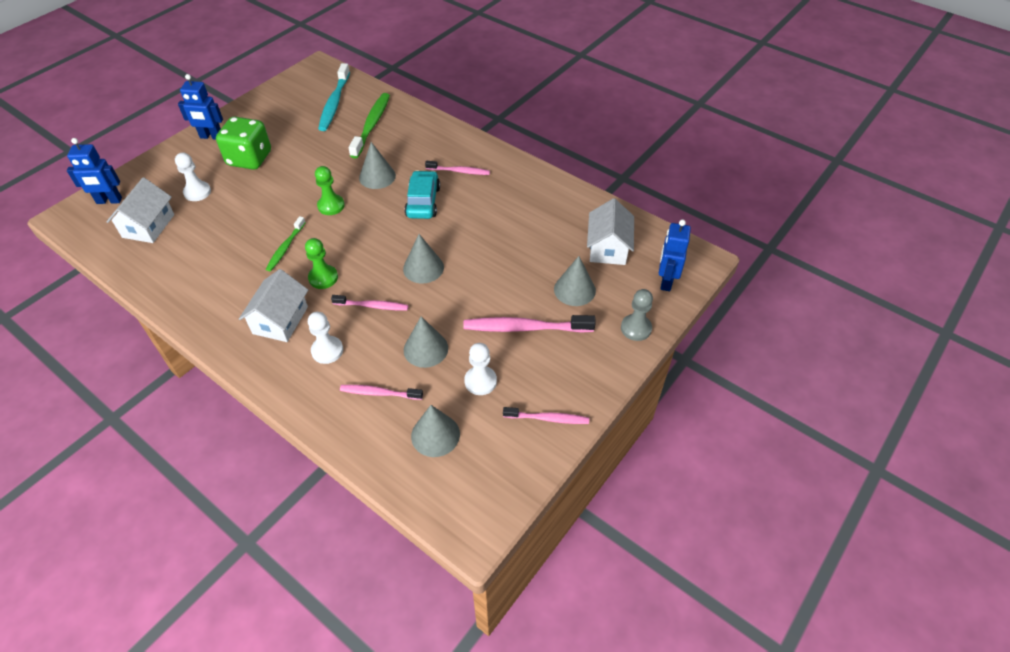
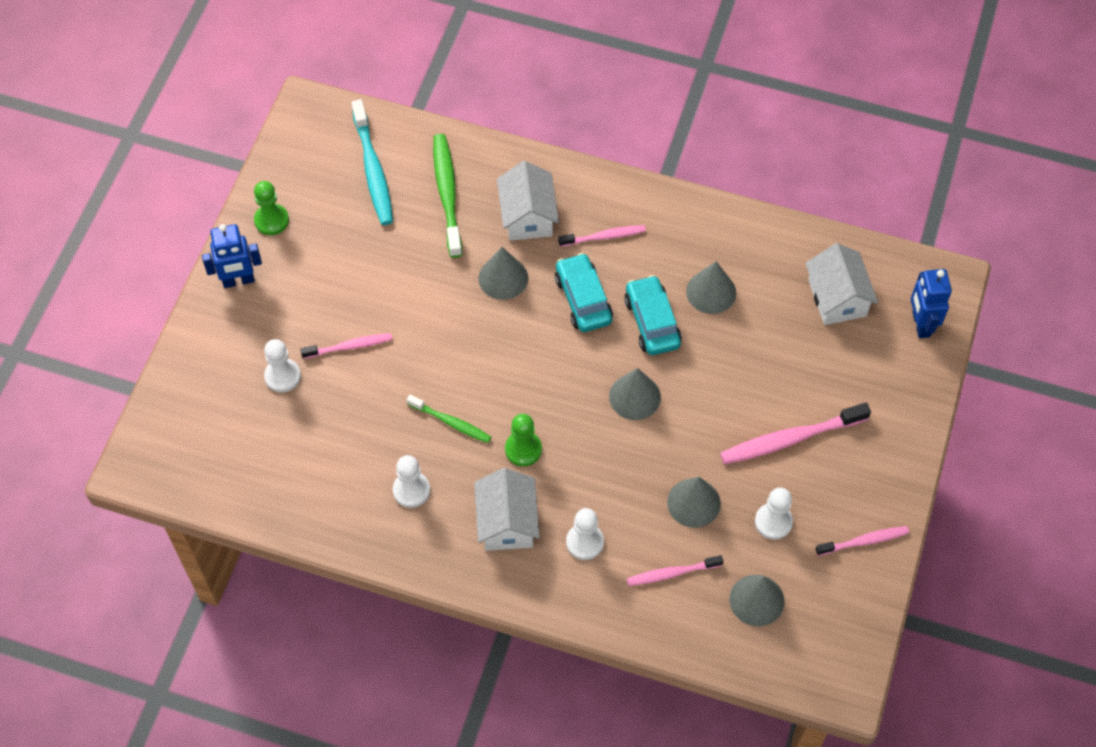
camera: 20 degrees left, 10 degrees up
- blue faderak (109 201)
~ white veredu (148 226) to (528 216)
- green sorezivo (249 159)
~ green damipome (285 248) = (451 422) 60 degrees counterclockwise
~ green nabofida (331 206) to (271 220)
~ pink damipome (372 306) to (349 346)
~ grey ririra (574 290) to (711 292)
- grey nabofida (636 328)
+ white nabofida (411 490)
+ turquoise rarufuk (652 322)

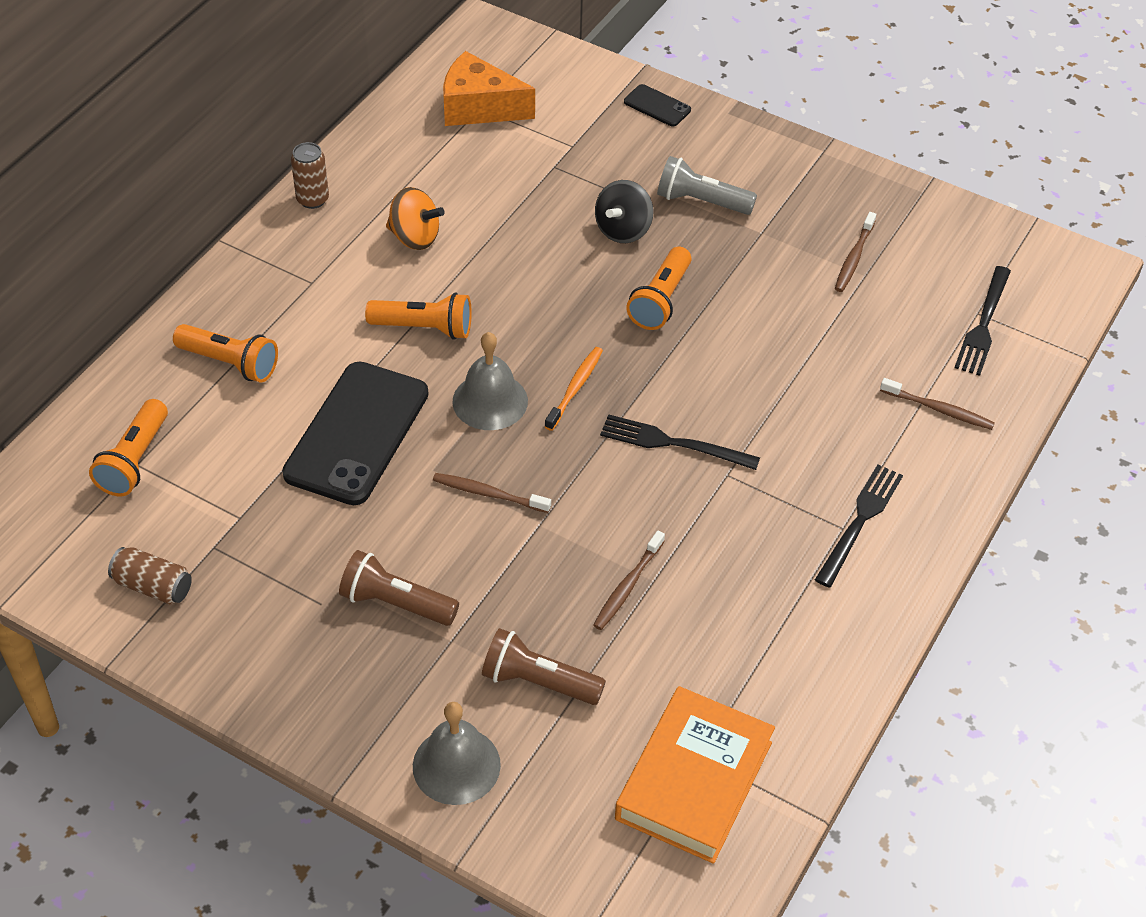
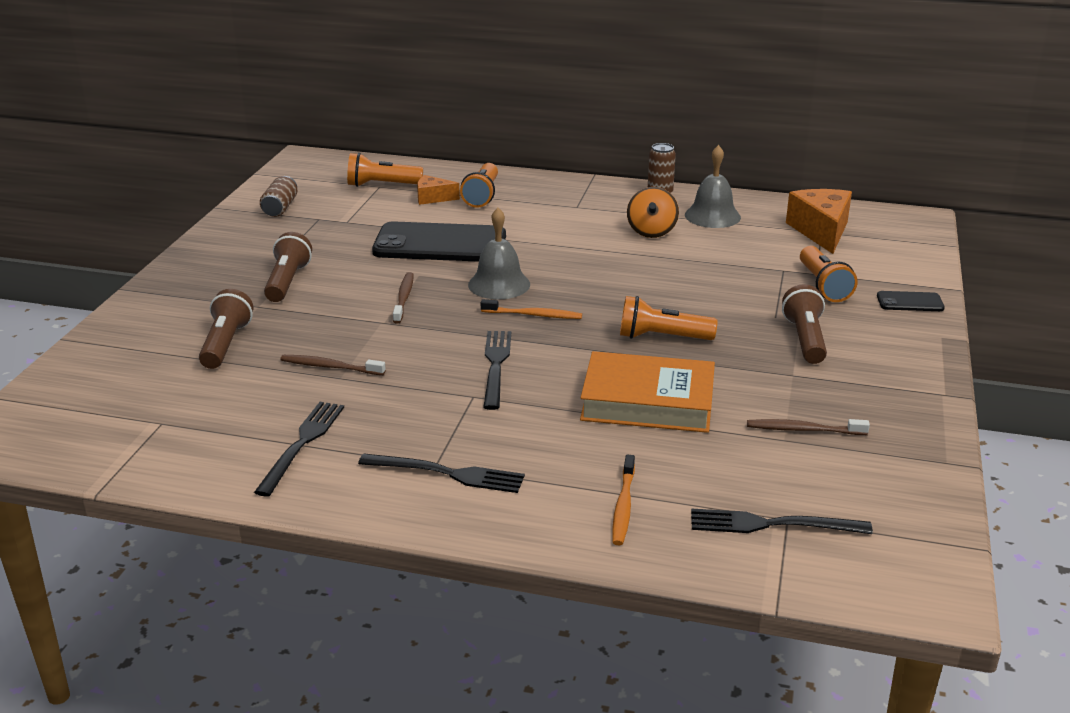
camera: 75 degrees right, 20 degrees down
~ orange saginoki (424 328) to (823 286)
~ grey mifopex (456 765) to (712 216)
- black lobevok (623 230)
~ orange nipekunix (694 780) to (647 402)
~ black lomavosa (657 106) = (910 302) 75 degrees clockwise
~ grey saginoki (701 201) to brown saginoki (805 339)
~ brown damipome (939 409) to orange damipome (623 506)
+ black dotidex (302 444)
+ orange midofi (433 198)

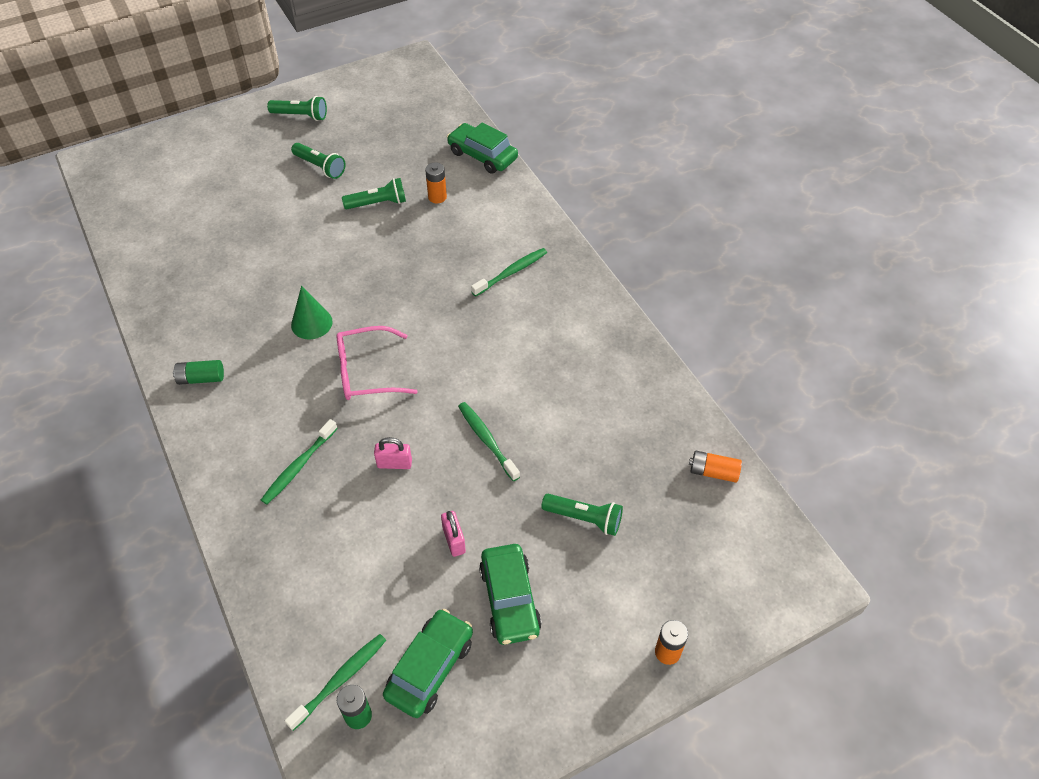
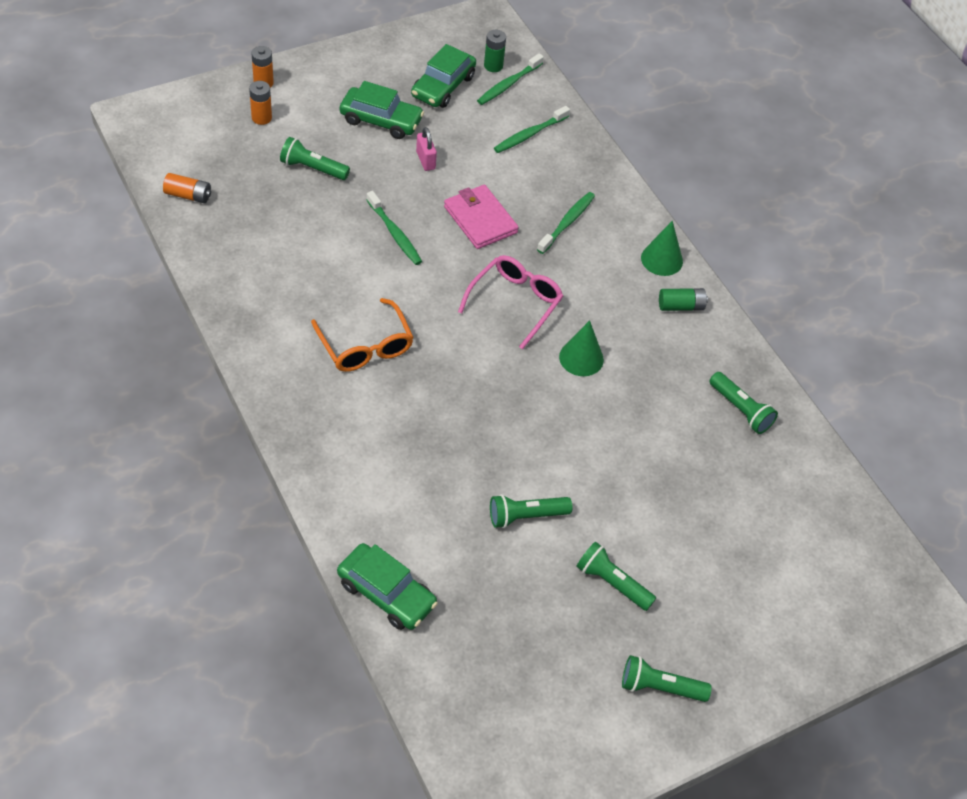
camera: 175 degrees right, 0 degrees up
~ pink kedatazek (367 372) = (515 303) 45 degrees counterclockwise
~ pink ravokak (394 464) to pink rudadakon (480 219)
~ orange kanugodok (437 197) to (261 118)
~ green damipome (511 272) to (529 134)
~ green rarufuk (510 599) = (381 120) 120 degrees clockwise
+ orange kedatazek (365 346)
+ green ririra (661 259)
+ green saginoki (740 410)

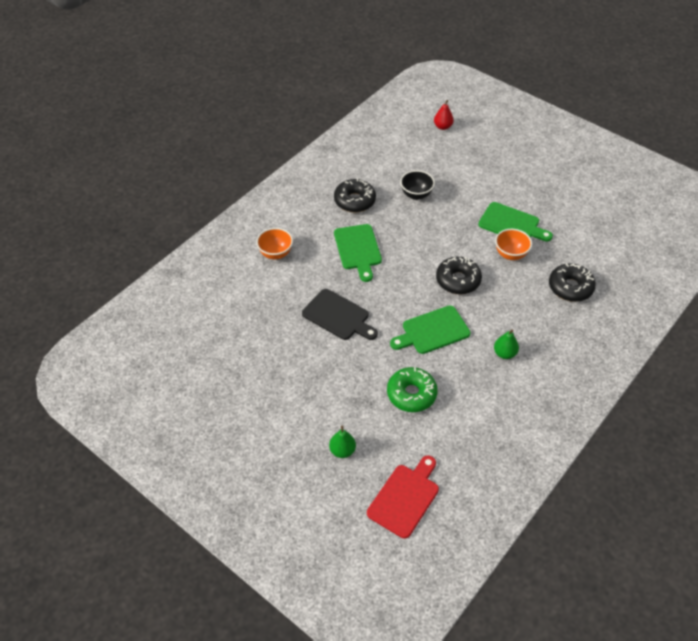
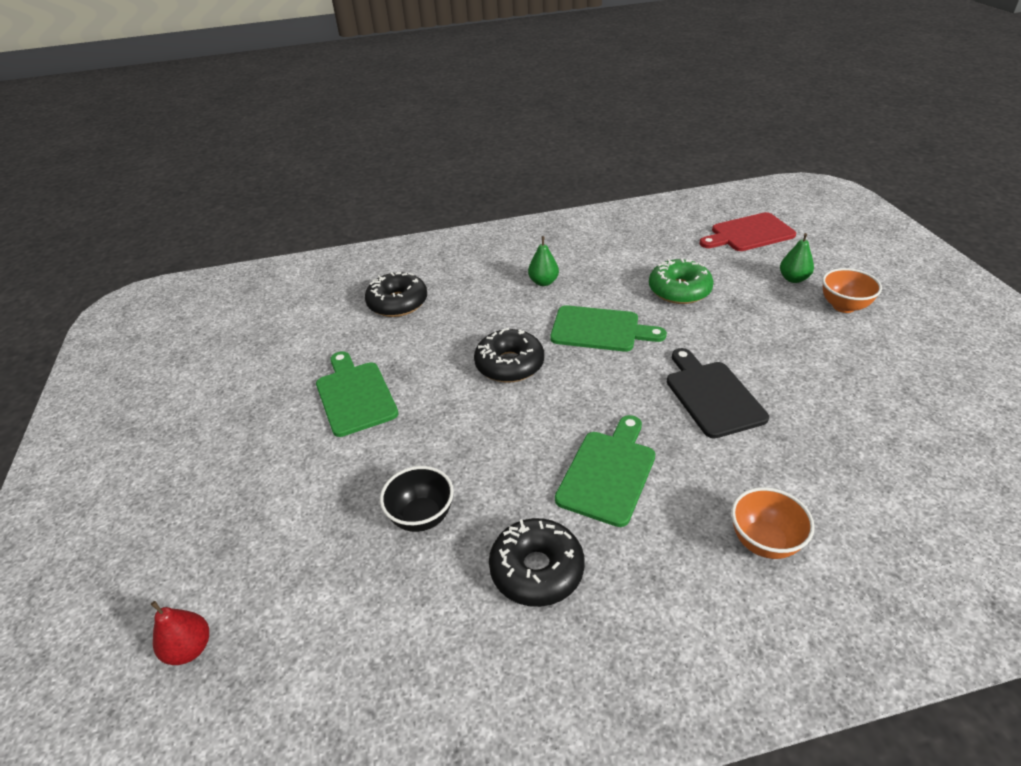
camera: 140 degrees left, 10 degrees down
~ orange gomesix (510 254) to (843 306)

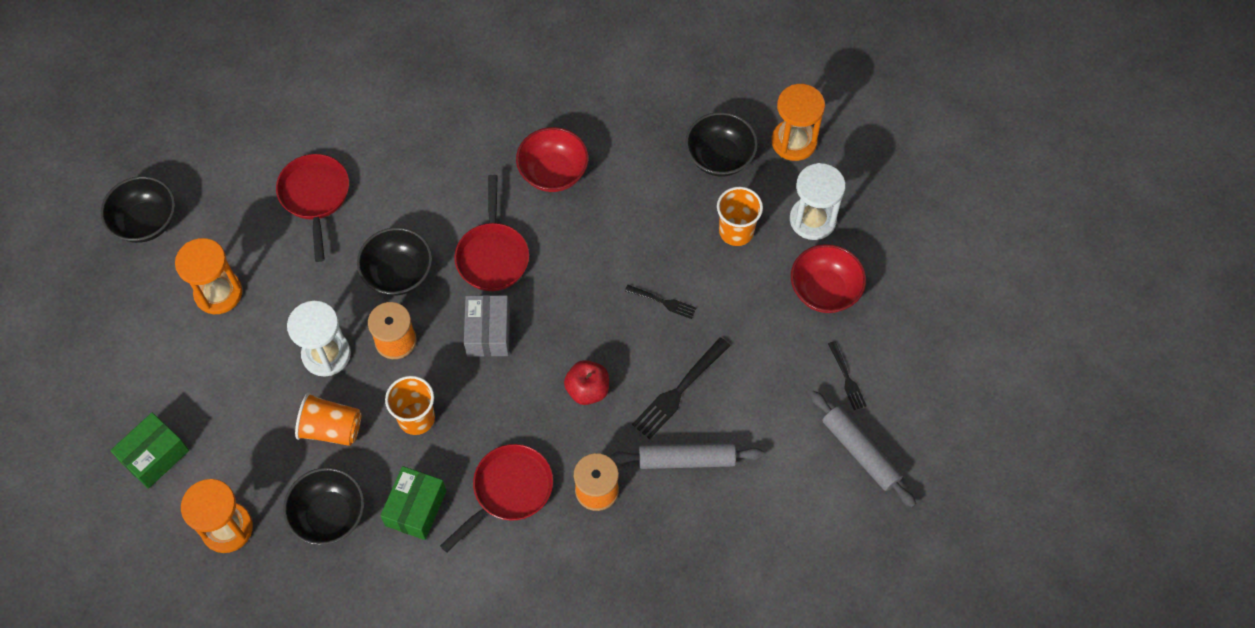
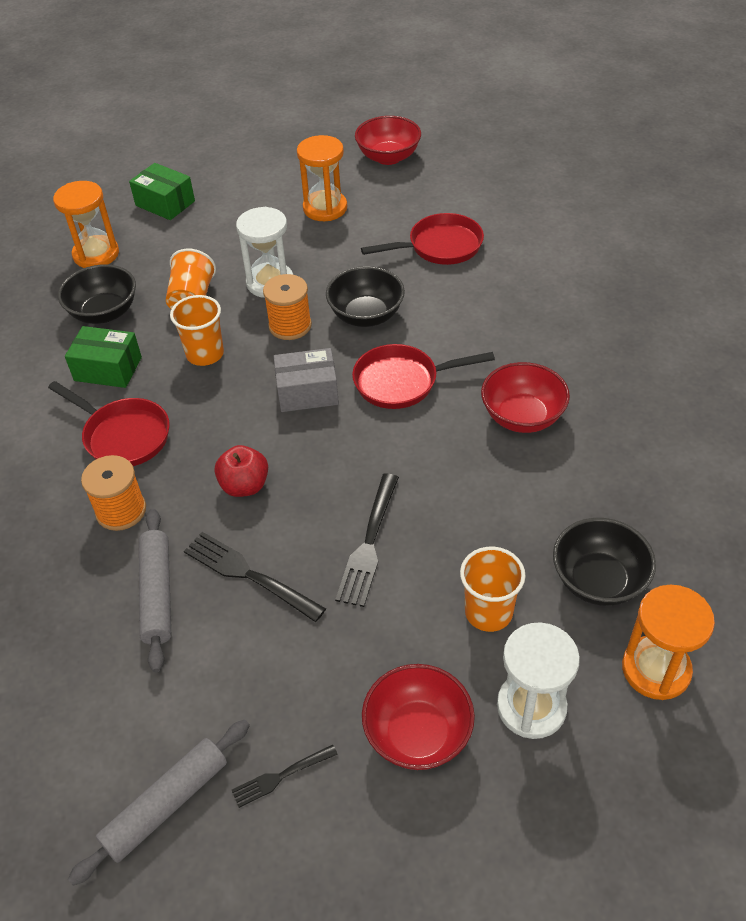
camera: 85 degrees right, 15 degrees down
~ black gomesix (146 222) to red gomesix (388 157)
~ black dotidex (663 302) = (369 543) x1.72

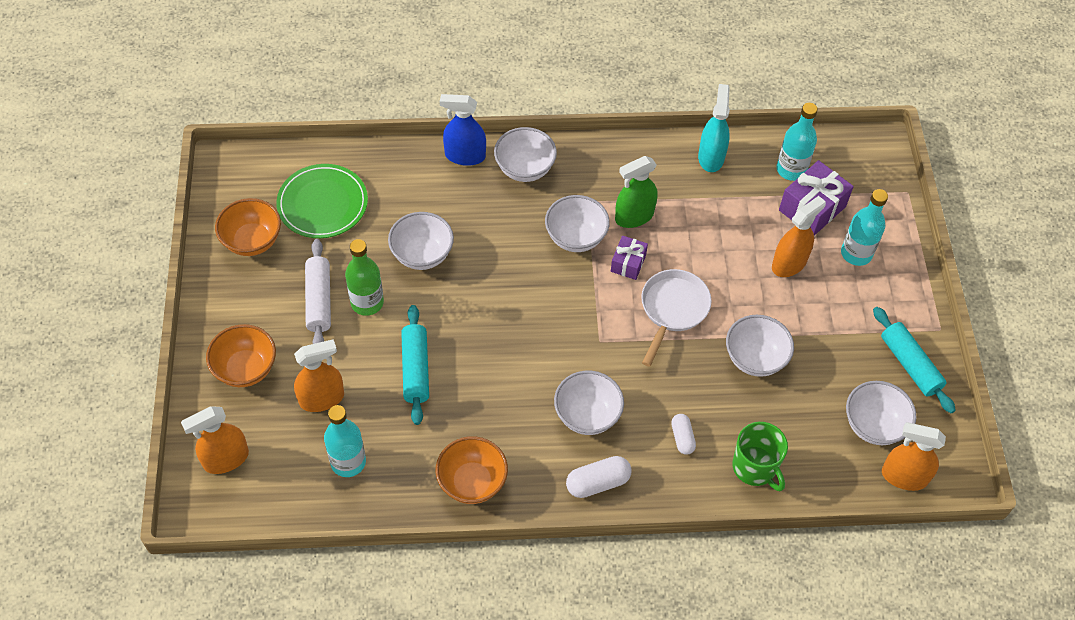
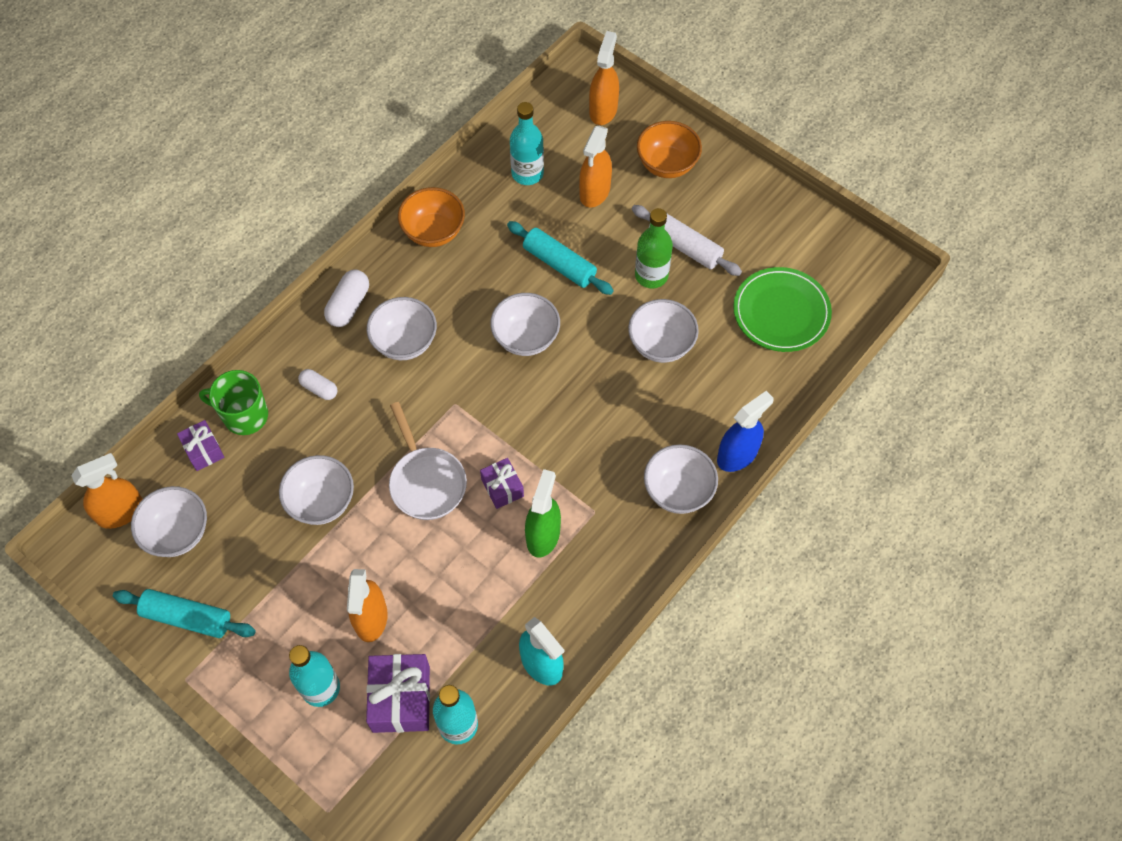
camera: 135 degrees right, 5 degrees up
- orange gomesix (252 241)
~ white gomesix (575 237) to (526 338)
+ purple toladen (203 450)

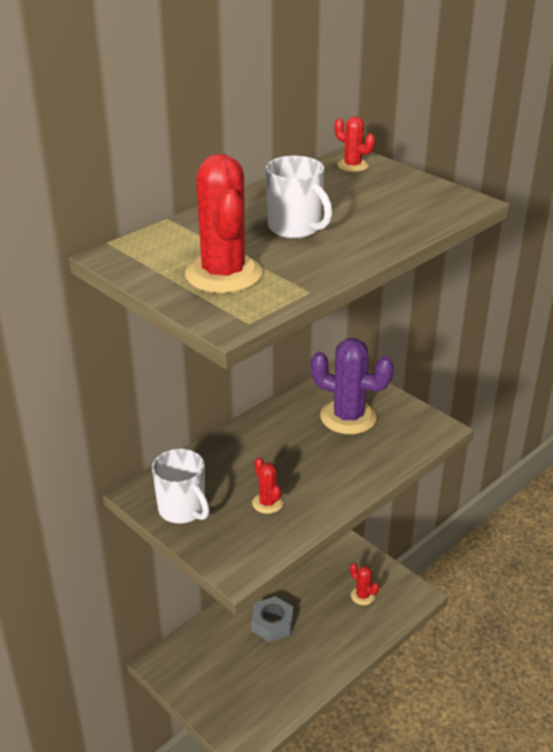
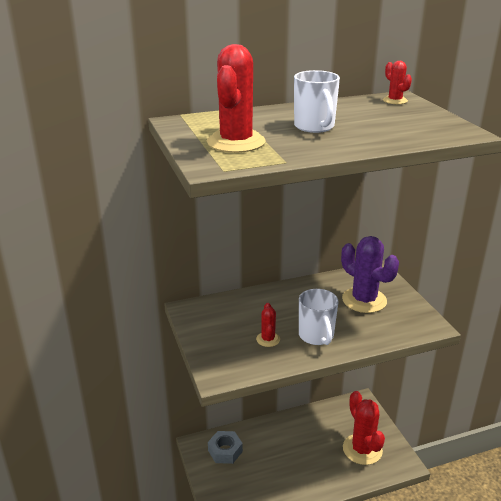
camera: 25 degrees right, 5 degrees down
~ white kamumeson (182 510) to (316 336)
~ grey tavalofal (272 624) to (225 451)
~ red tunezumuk (362 596) = (362 449) x2.02

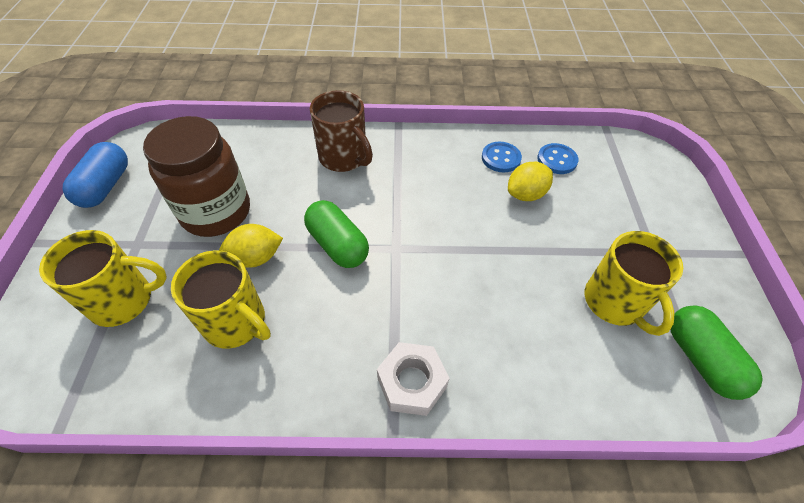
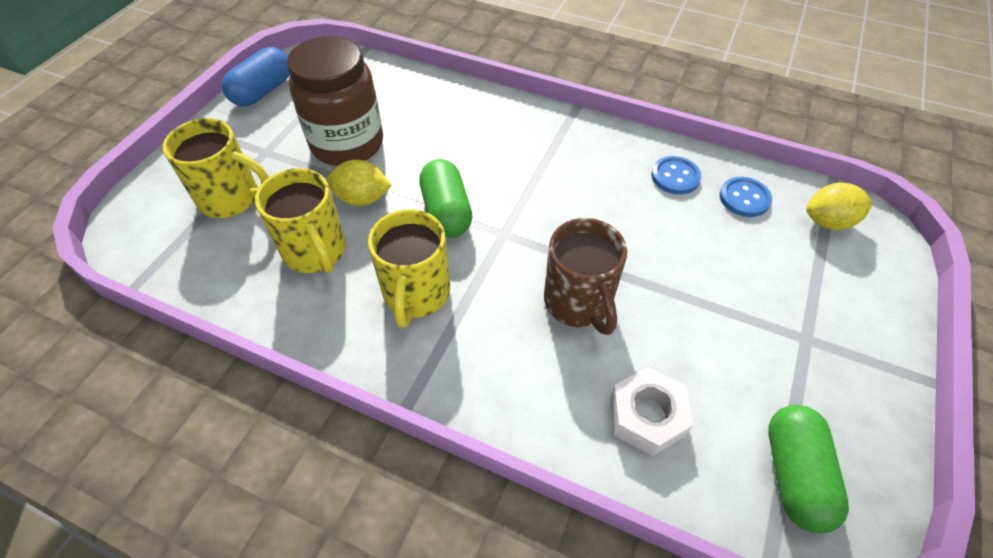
camera: 25 degrees right, 0 degrees up
~ brown kamumeson (344 158) to (579 303)
~ white tavalofal (412 382) to (647 416)
~ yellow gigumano (526 194) to (828 222)
~ yellow kamumeson (615 302) to (416 294)

